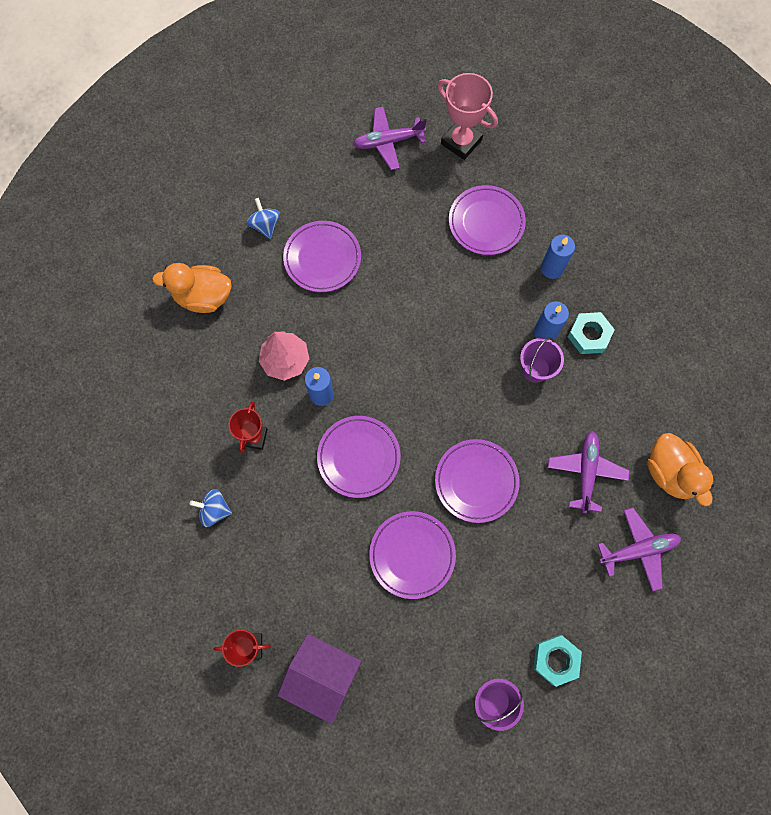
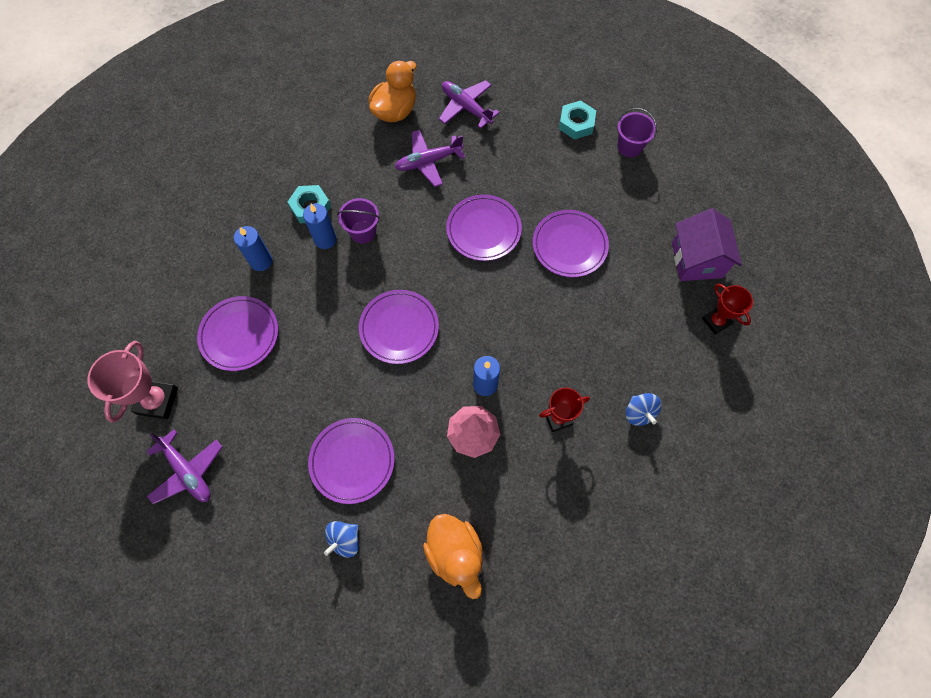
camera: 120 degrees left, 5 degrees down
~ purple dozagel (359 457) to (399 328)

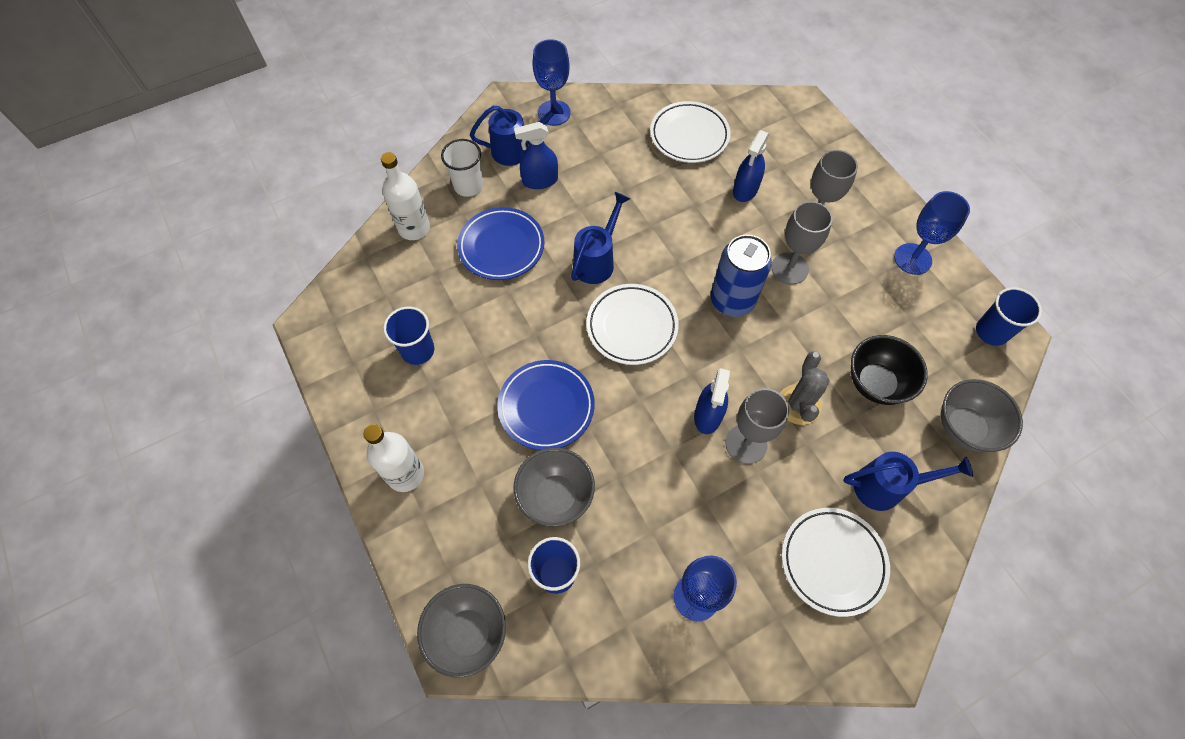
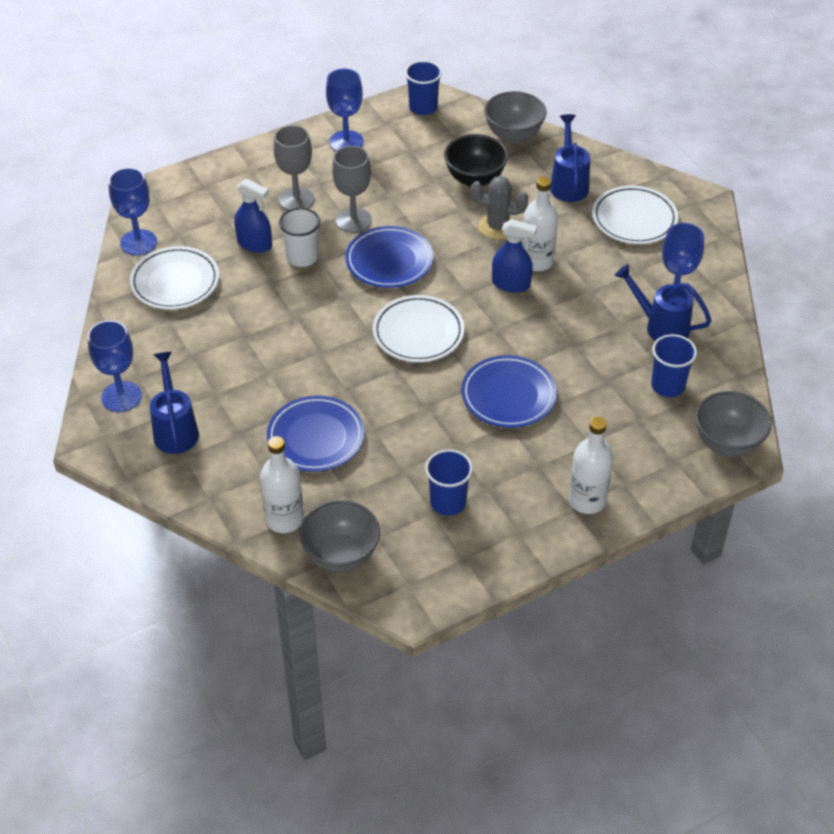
camera: 90 degrees left, 15 degrees down
~ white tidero (468 186) to (302 257)
~ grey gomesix (556 497) to (341 555)
- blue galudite (540 180)
~ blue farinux (597 261) to (661 327)
~ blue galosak (732 300) to blue dozagel (389 261)
~ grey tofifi (746 444) to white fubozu (537 261)
+ blue tofifi (138 242)

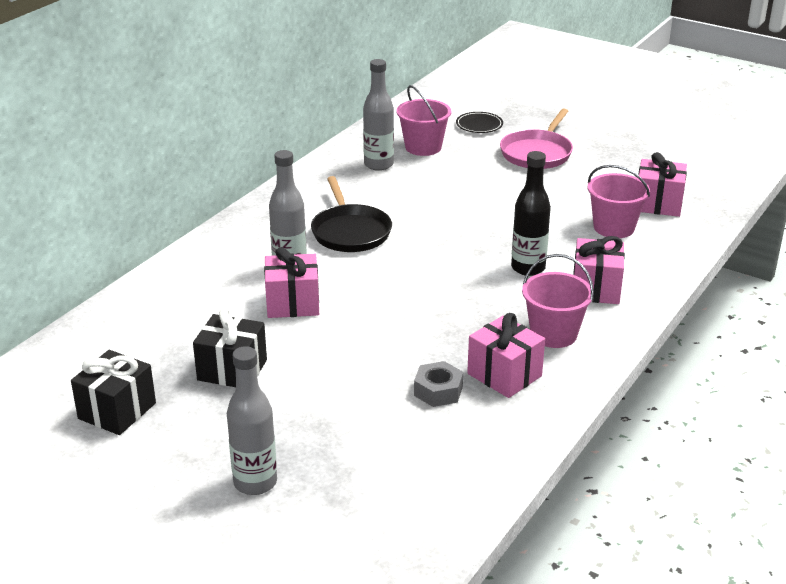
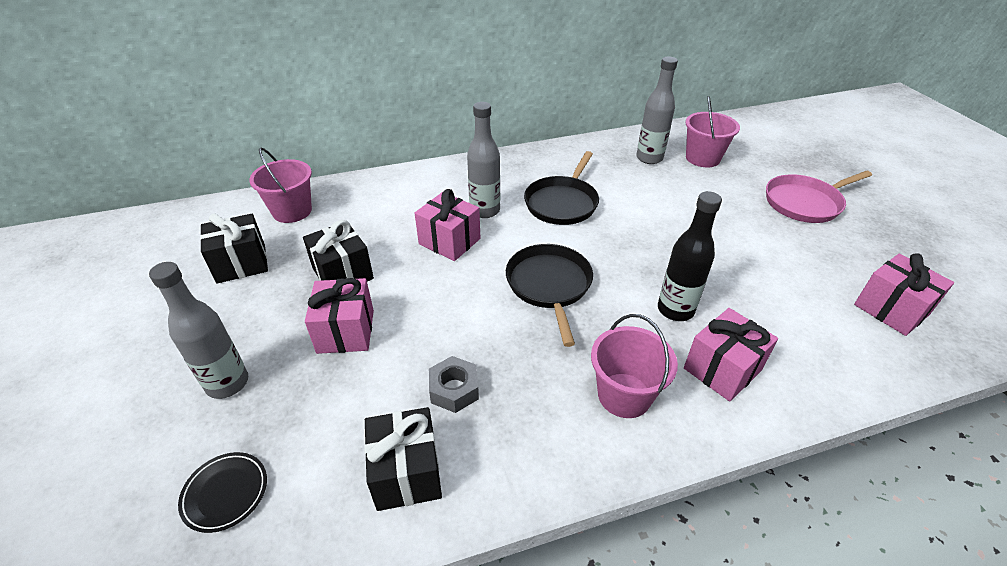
camera: 40 degrees right, 10 degrees up
~ black dozagel (479 125) to (225 493)
~ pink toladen (504 375) to (346 331)
~ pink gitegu (614 227) to (292 211)
+ black toladen (406 473)
+ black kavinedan (549 285)

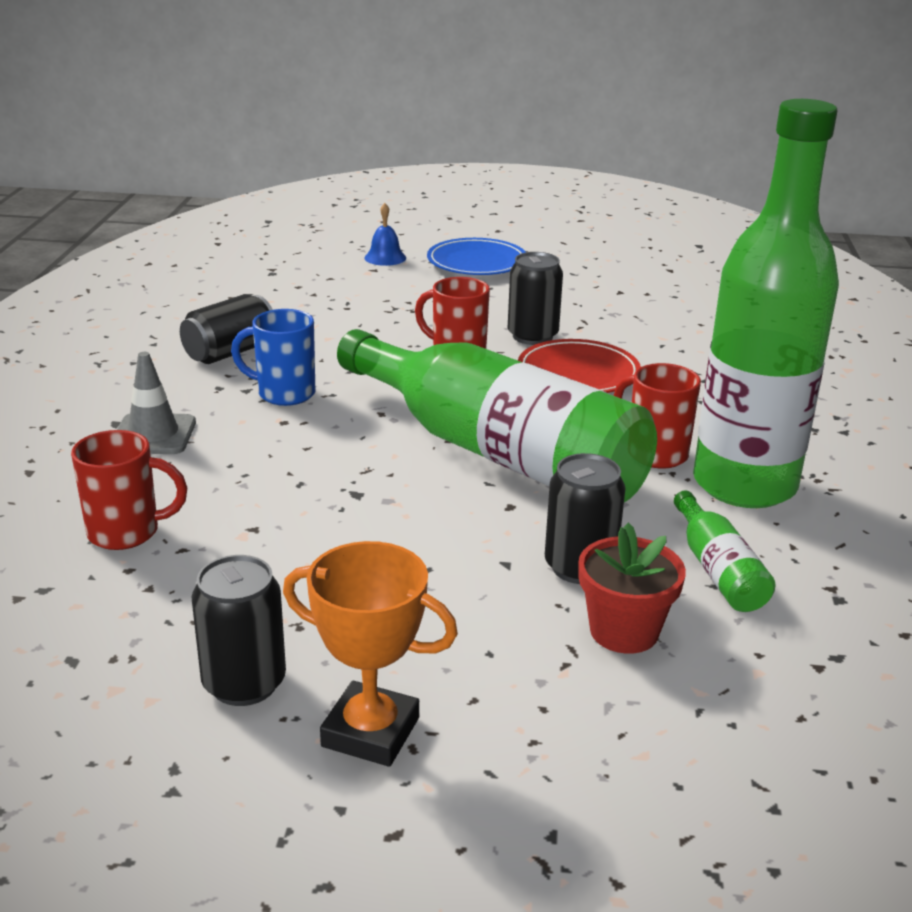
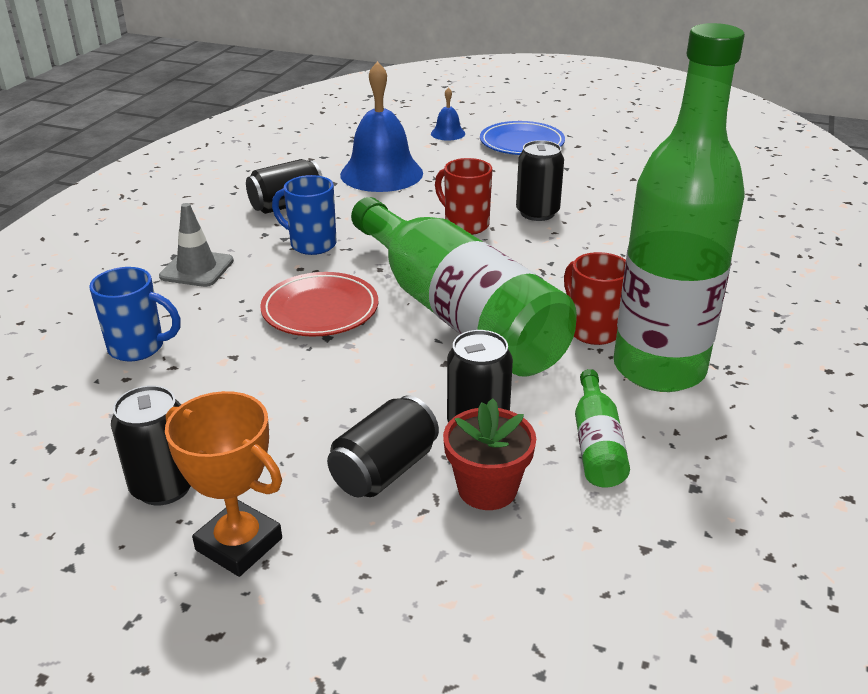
camera: 15 degrees right, 5 degrees up
~ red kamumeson (127 532) to blue kamumeson (139 347)
~ red dozagel (578 374) to (320 310)
+ black galosak (384 470)
+ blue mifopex (381 173)

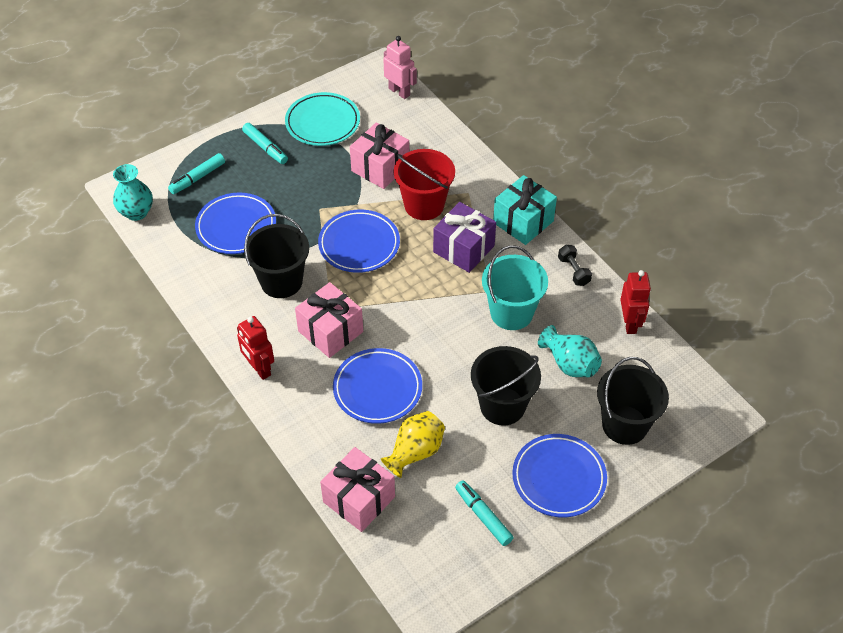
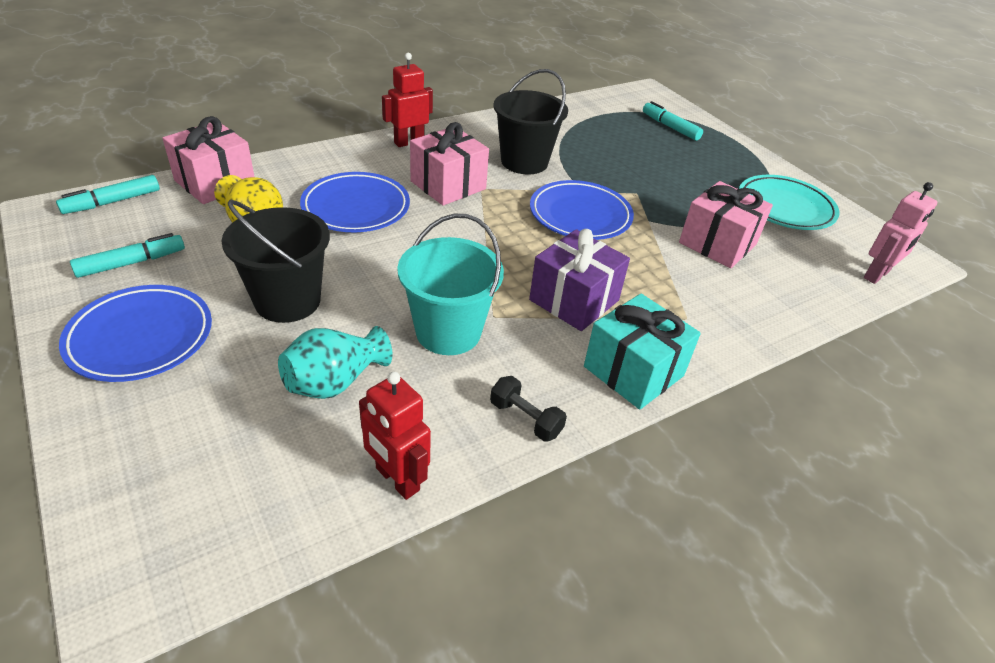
camera: 90 degrees right, 10 degrees down
- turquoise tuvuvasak (136 212)
- blue dozagel (236 227)
~ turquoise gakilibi (265 148) to (112 202)
- red gitegu (424 205)
~ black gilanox (573 271) = (525 418) 60 degrees clockwise
- black gitegu (624 425)
~ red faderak (630 323) = (397 479) 45 degrees clockwise

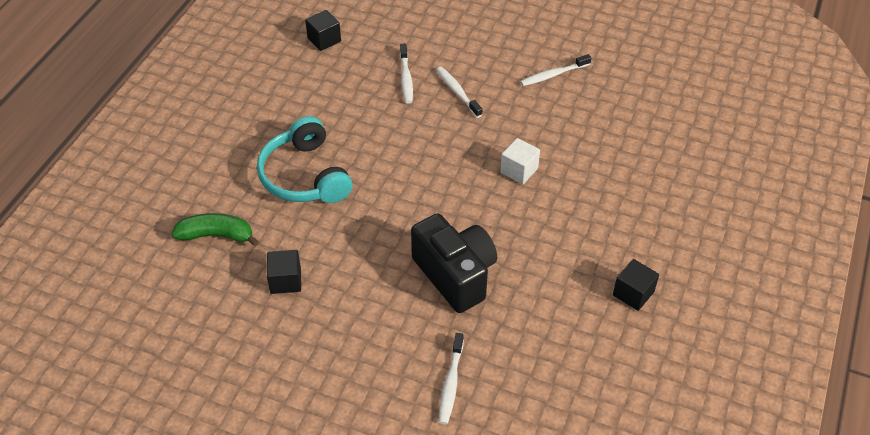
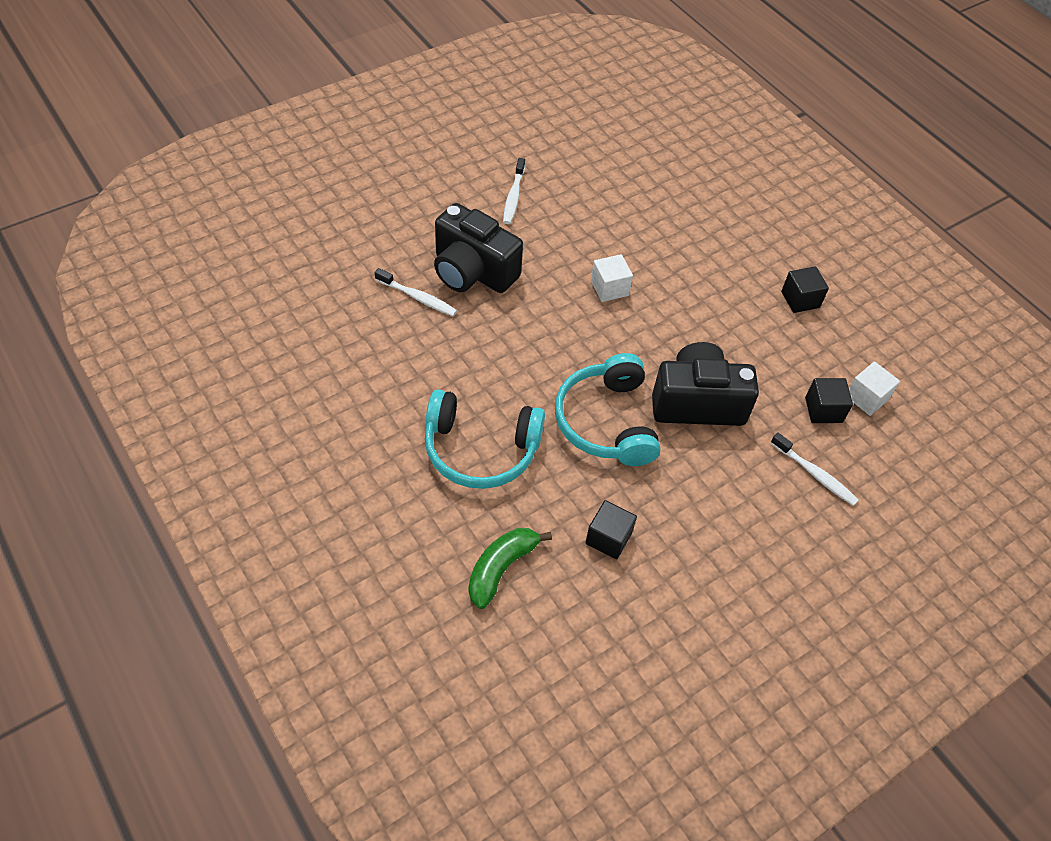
camera: 60 degrees left, 5 degrees up
~ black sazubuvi (324 40) to (823 410)
~ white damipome (457 92) to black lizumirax (472 272)
+ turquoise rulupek (606 422)
+ white sazubuvi (866 398)

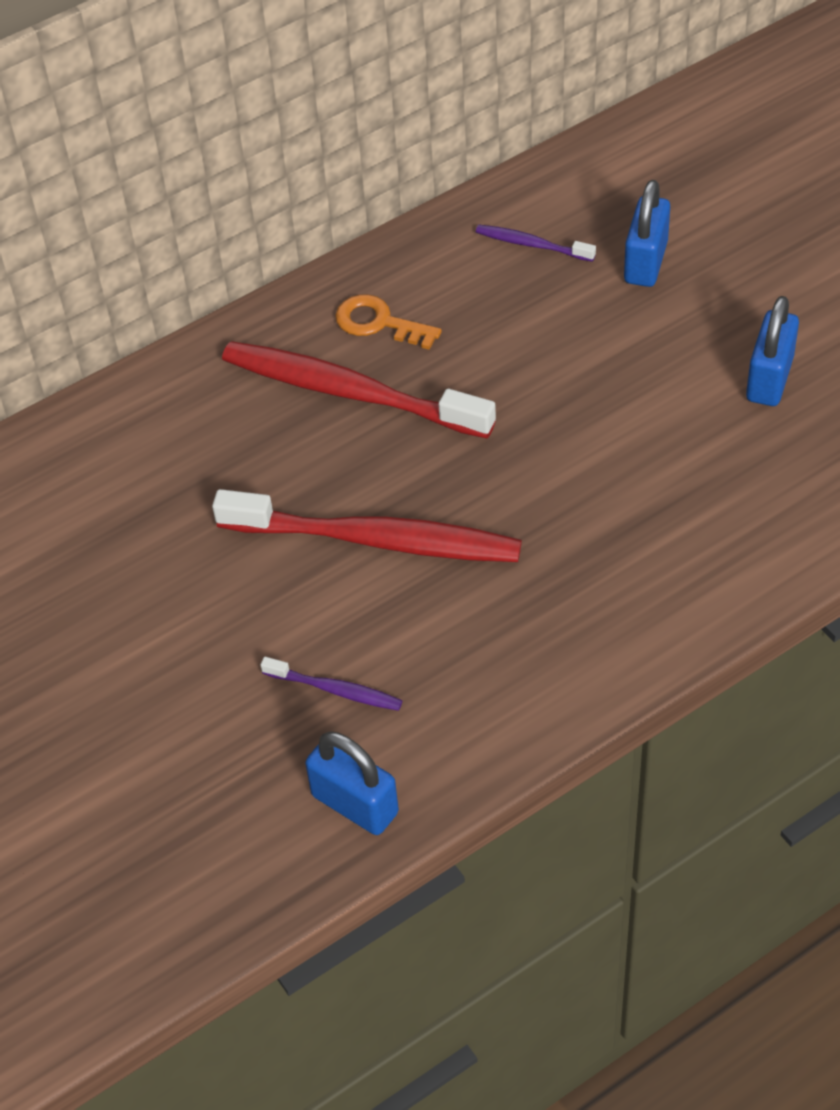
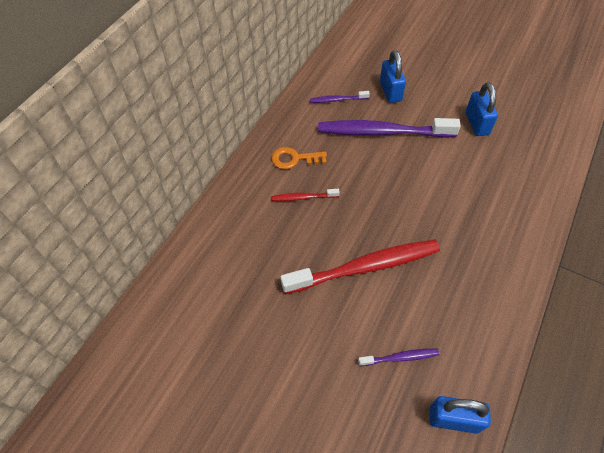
camera: 30 degrees left, 5 degrees up
~ red damipome (350 392) = (303 197) x0.45
+ purple damipome (382 132)

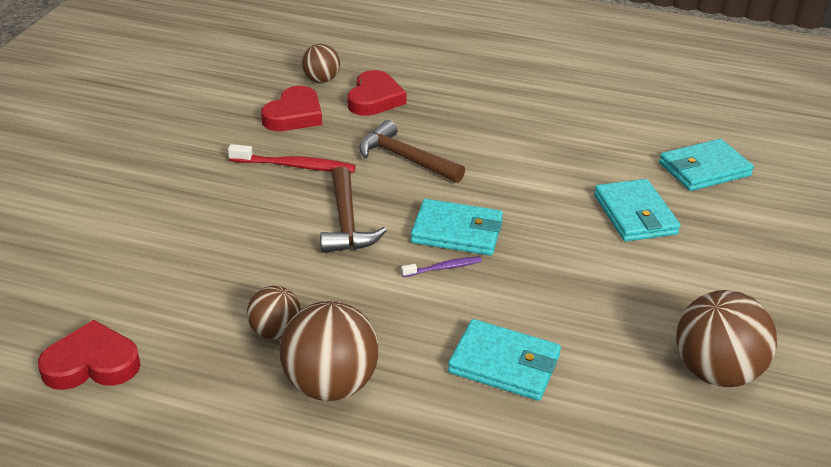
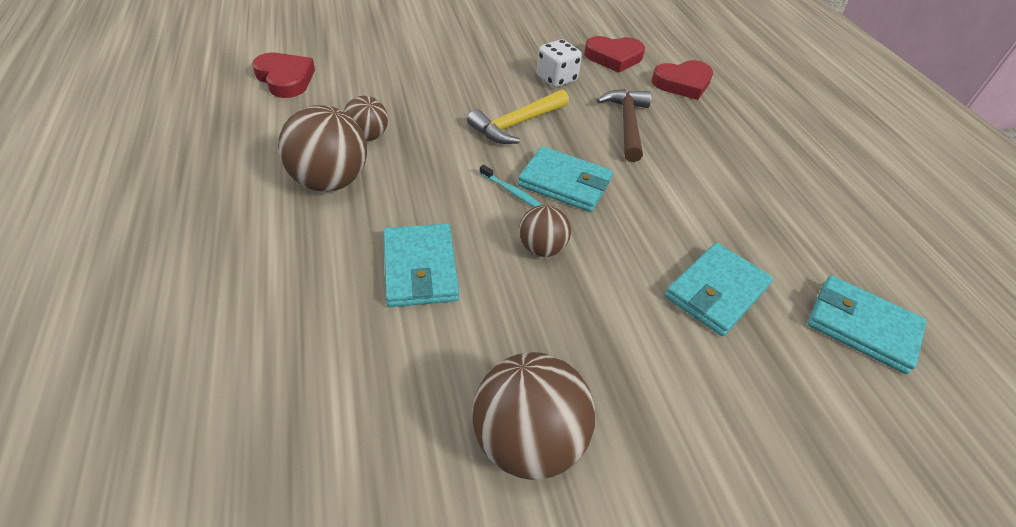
camera: 55 degrees right, 10 degrees up
~ red damipome (295 166) to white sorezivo (556 79)
~ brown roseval (321 80) to (542 248)
~ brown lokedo (346 222) to yellow lokedo (517 124)
~ purple damipome (443 268) to turquoise damipome (511 191)
~ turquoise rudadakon (457 232) = (564 183) 45 degrees counterclockwise

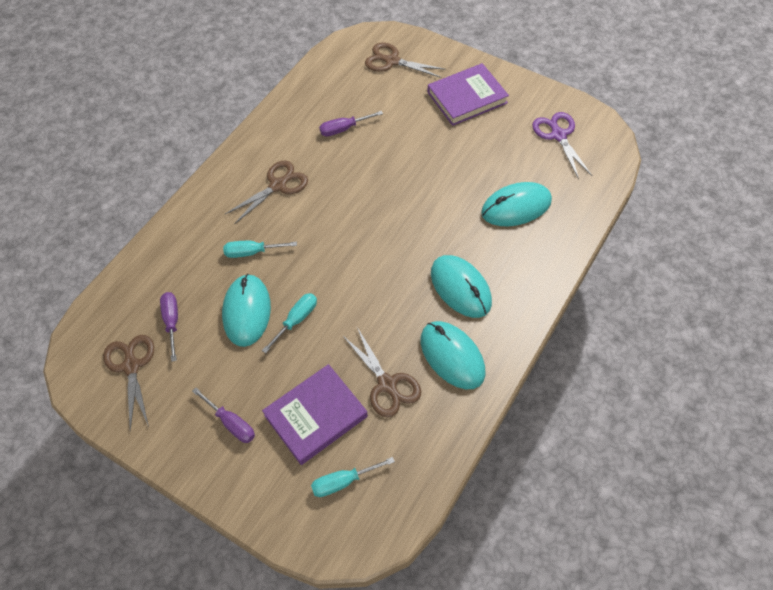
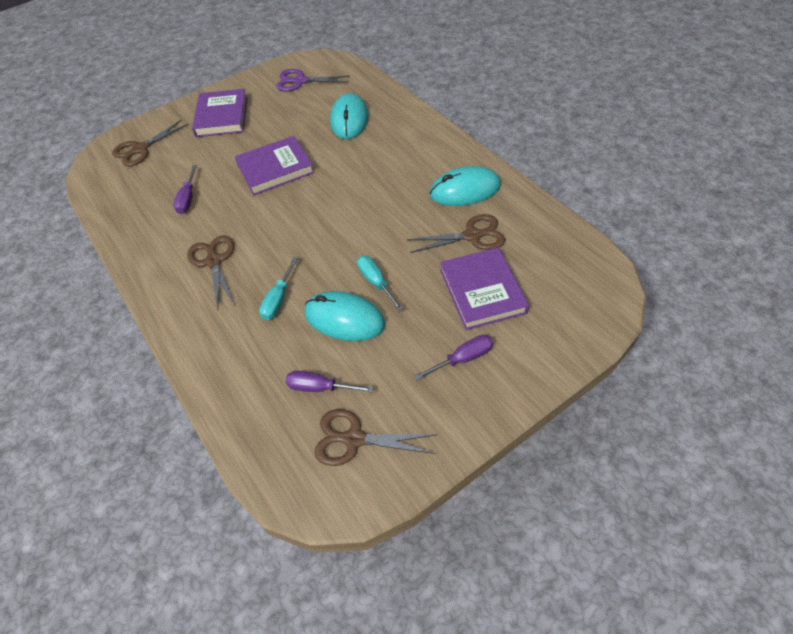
camera: 65 degrees left, 5 degrees down
- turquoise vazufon (343 481)
- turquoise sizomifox (460 288)
+ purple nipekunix (275 169)

